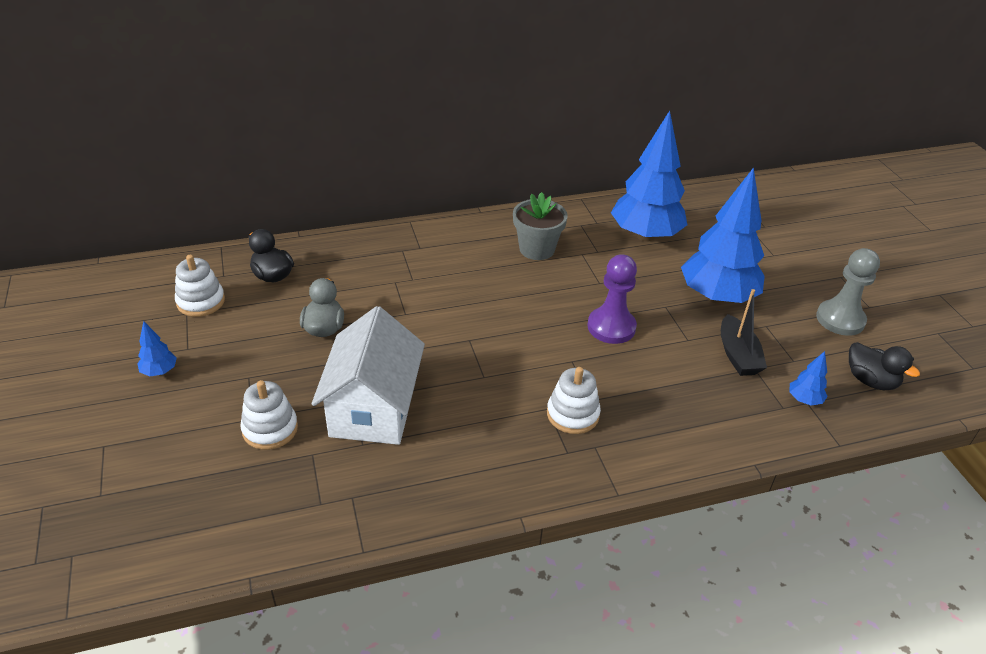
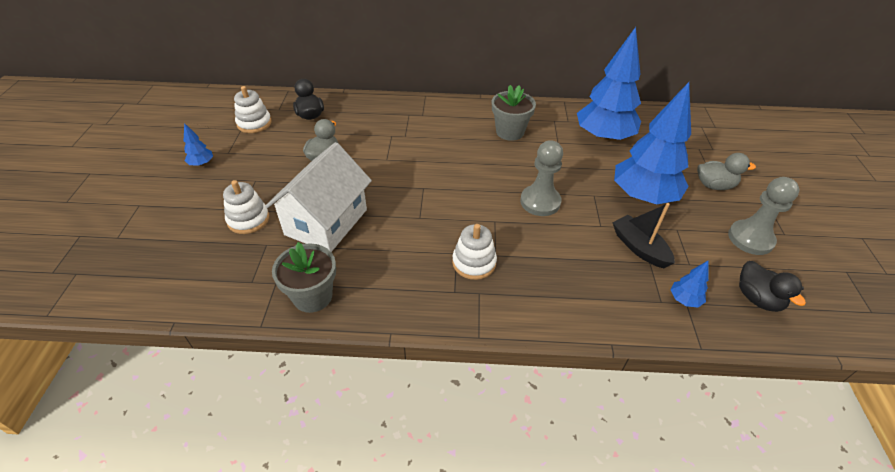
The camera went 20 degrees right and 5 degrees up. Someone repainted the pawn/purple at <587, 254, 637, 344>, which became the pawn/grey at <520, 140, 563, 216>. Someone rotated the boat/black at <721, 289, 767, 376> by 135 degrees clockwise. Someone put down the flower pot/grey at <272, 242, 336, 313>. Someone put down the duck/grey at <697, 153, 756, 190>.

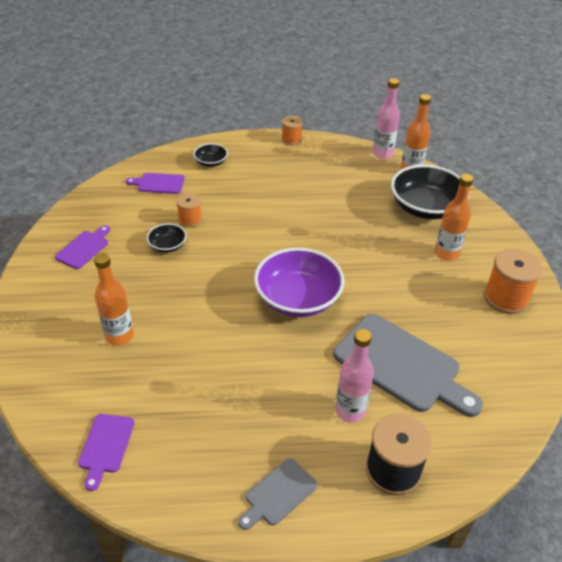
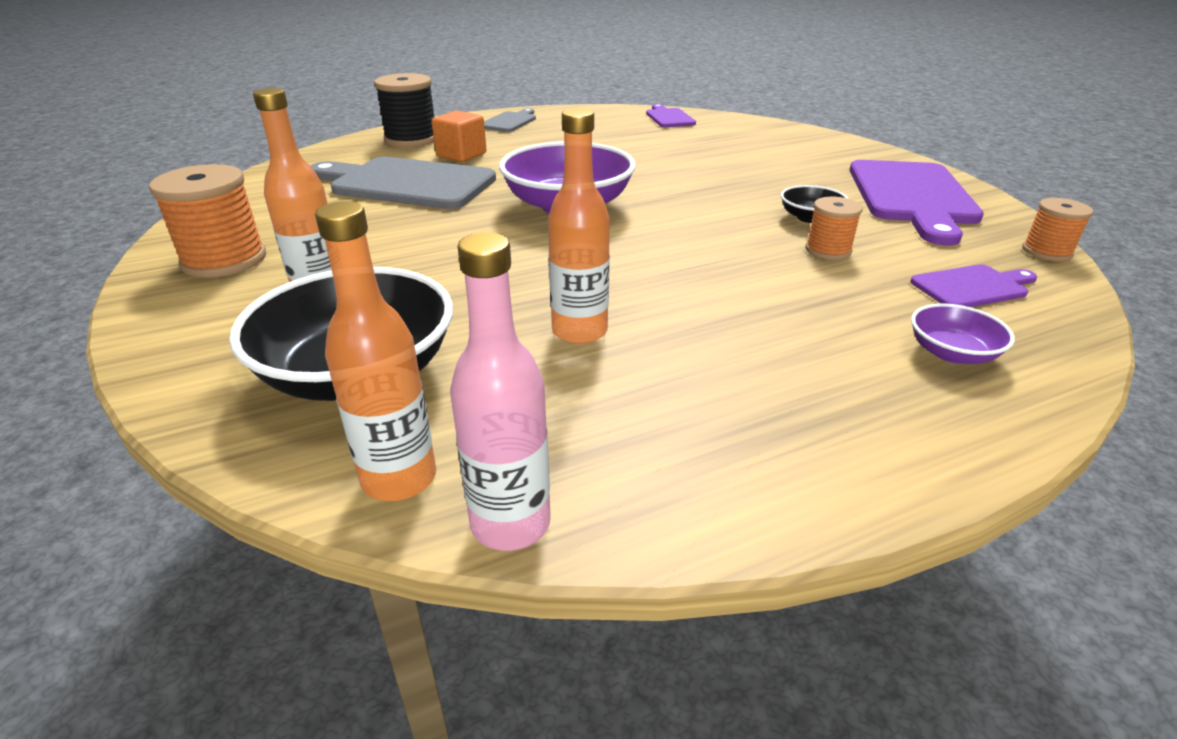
The camera went 160 degrees right and 10 degrees down. Someone scaled the cutting board/purple at <55, 226, 110, 269> by 2.02. Someone carried the bottle/orange from <94, 253, 134, 345> to <548, 108, 610, 344>. Someone repainted the bowl/black at <193, 143, 228, 167>, which became the bowl/purple at <911, 303, 1015, 364>. Someone carried the spool/orange from <281, 116, 303, 145> to <1022, 198, 1093, 261>. Someone swapped the bottle/pink at <335, 329, 374, 423> for the cube/orange at <431, 110, 486, 162>.

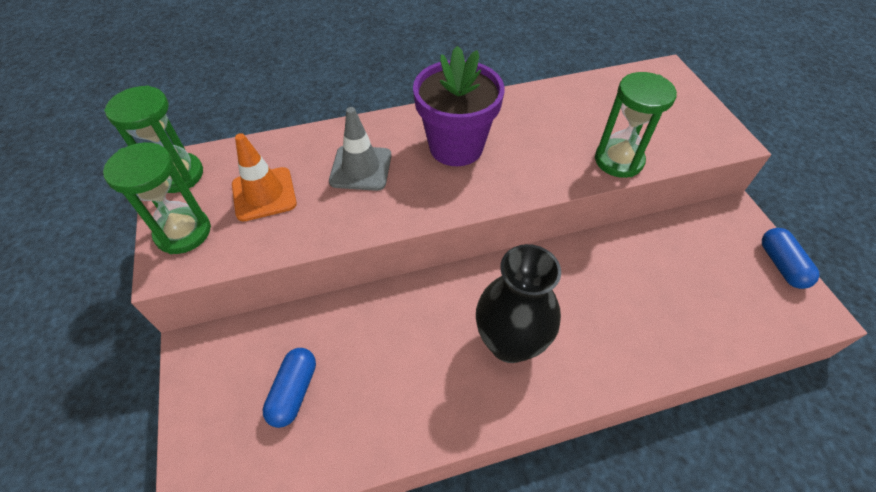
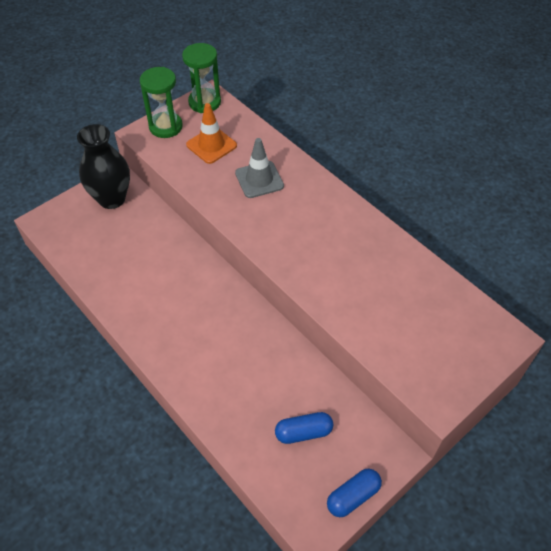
The camera went 65 degrees right and 0 degrees up. Someone carried the capsule/blue from <263, 348, 316, 428> to <275, 412, 333, 444>. Someone took away the flower pot/purple at <413, 46, 504, 166>. Someone carried the vase/black from <476, 244, 561, 363> to <77, 124, 130, 209>. Someone took away the hourglass/green at <595, 72, 677, 178>.

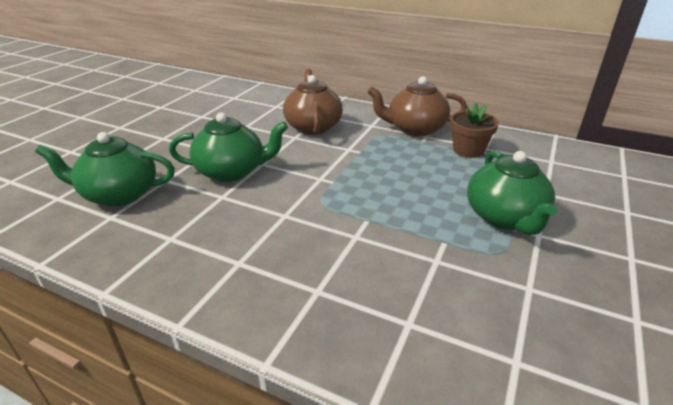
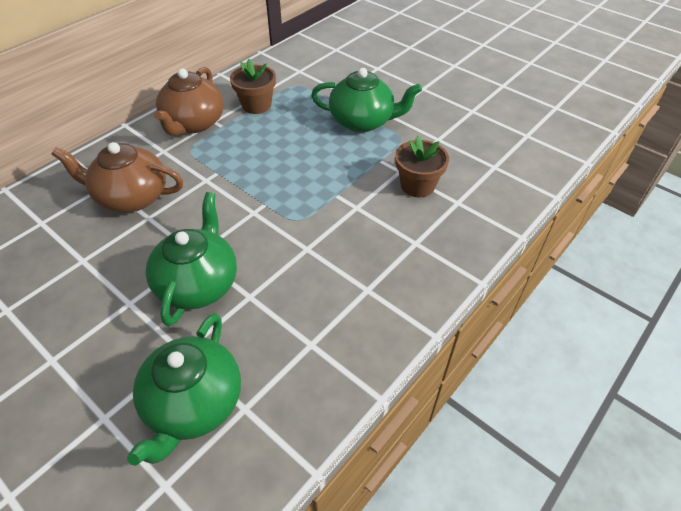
The camera went 75 degrees left and 15 degrees up. Someone put down the flower pot/brown at <395, 136, 449, 197>.

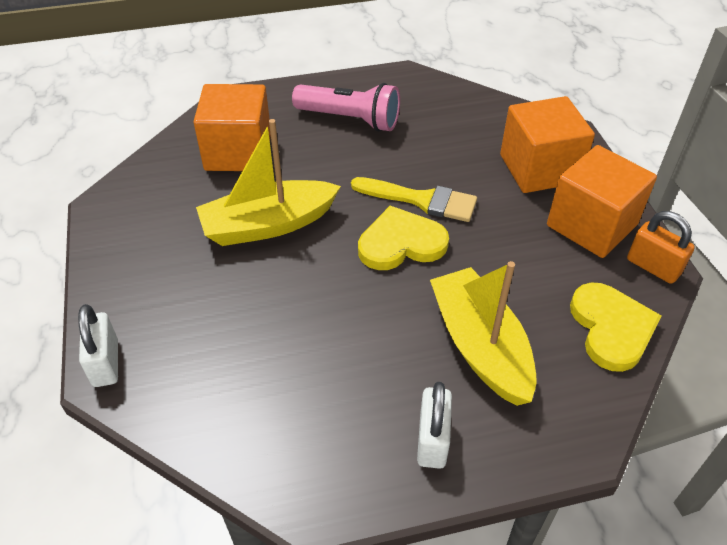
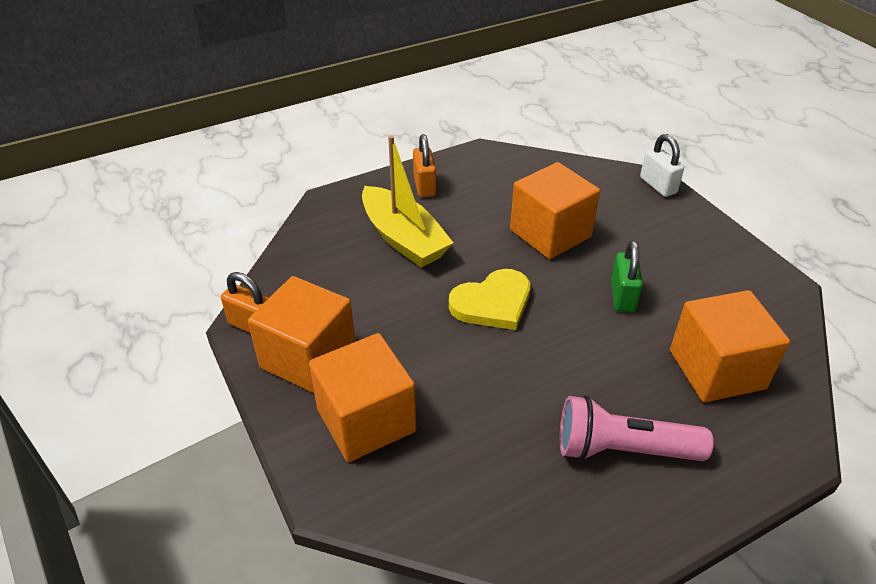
The camera went 165 degrees right and 5 degrees down. Someone swapped the boat/yellow at <196, 119, 341, 246> for the padlock/green at <611, 240, 643, 312>. Someone took away the brush/yellow at <351, 177, 477, 222>. Someone repainted the padlock/white at <417, 382, 452, 469>, which became the padlock/orange at <413, 134, 436, 197>. Someone took away the heart/yellow at <570, 282, 662, 372>. Someone put down the cube/orange at <510, 162, 600, 259>.

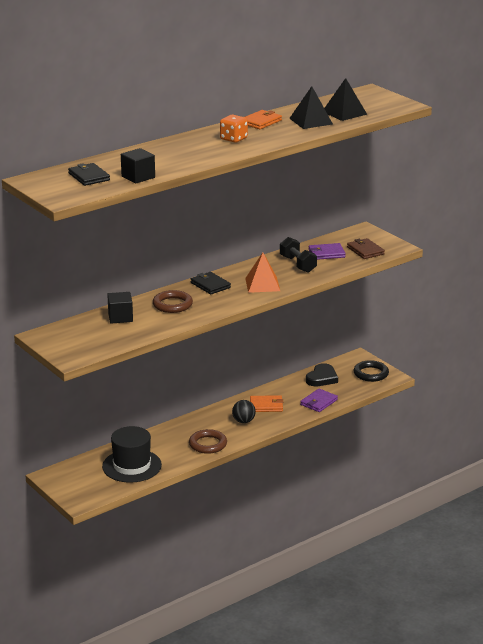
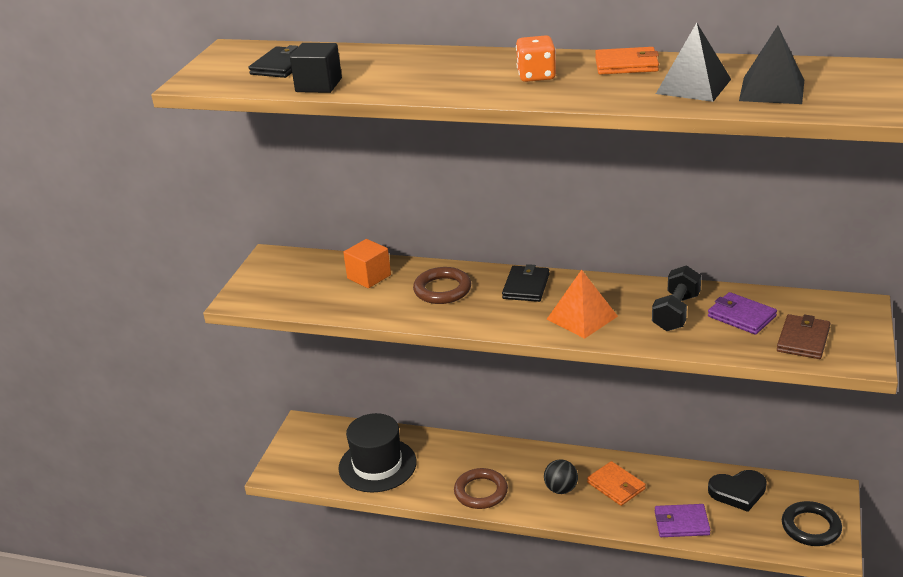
The camera went 55 degrees right and 5 degrees up. Someone repainted the cube/black at <107, 292, 133, 323>, which became the cube/orange at <343, 239, 391, 288>.

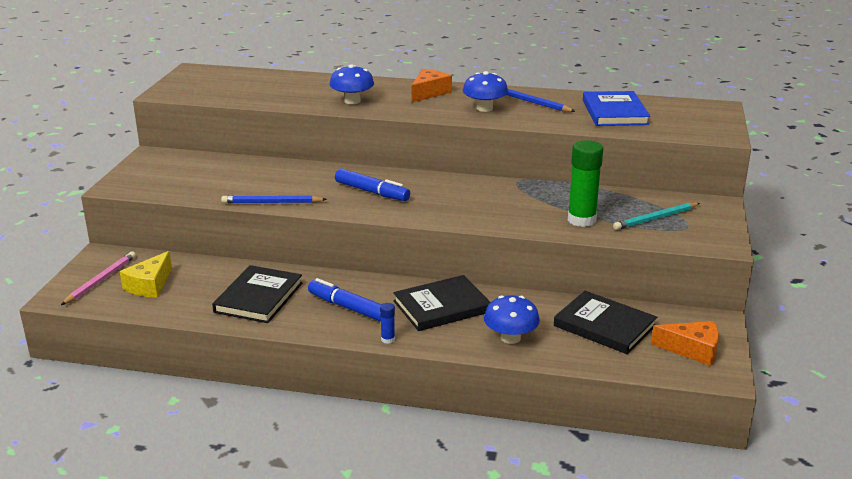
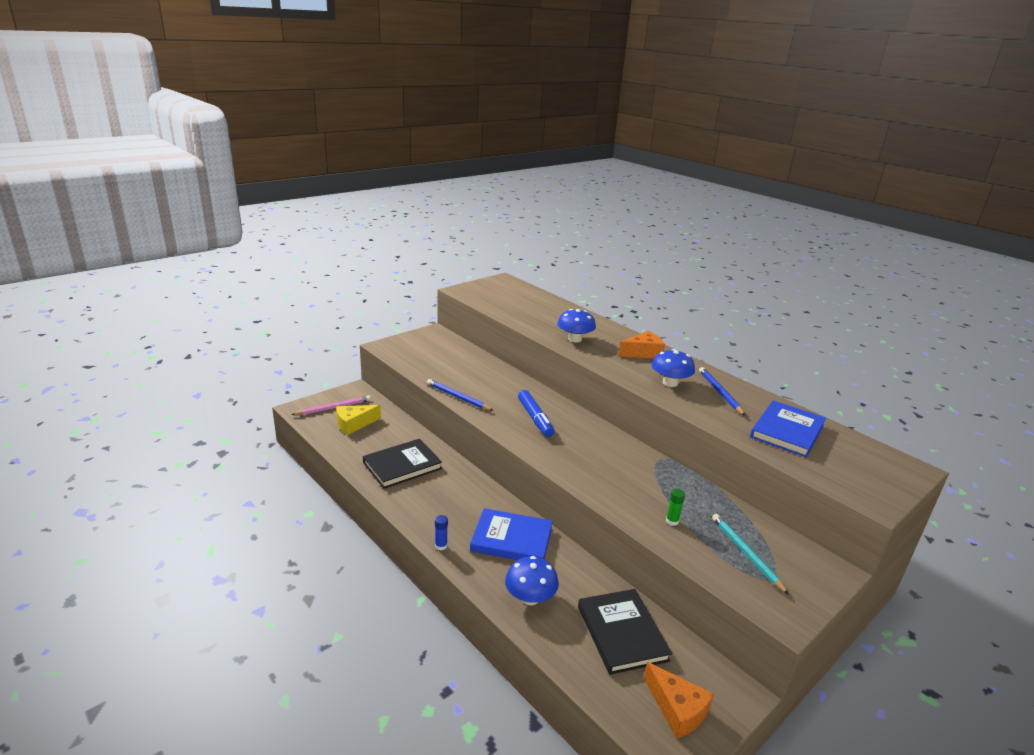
The camera went 35 degrees right and 0 degrees up. Someone took away the marker/blue at <308, 278, 382, 322>. Someone repainted the book/black at <393, 275, 491, 331>, which became the book/blue at <470, 508, 553, 560>. Someone scaled the glue stick/green at <568, 140, 603, 227> by 0.45. Someone rotated the pencil/turquoise at <613, 203, 700, 230> by 60 degrees clockwise.

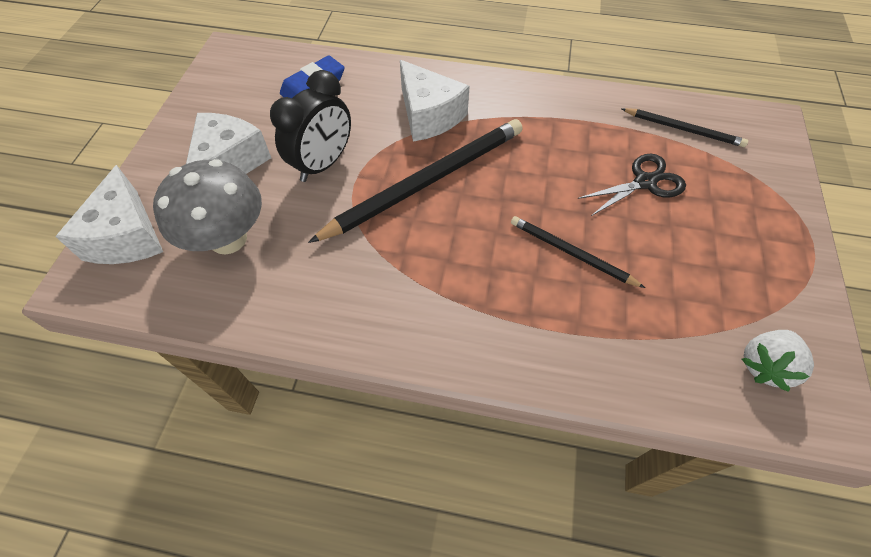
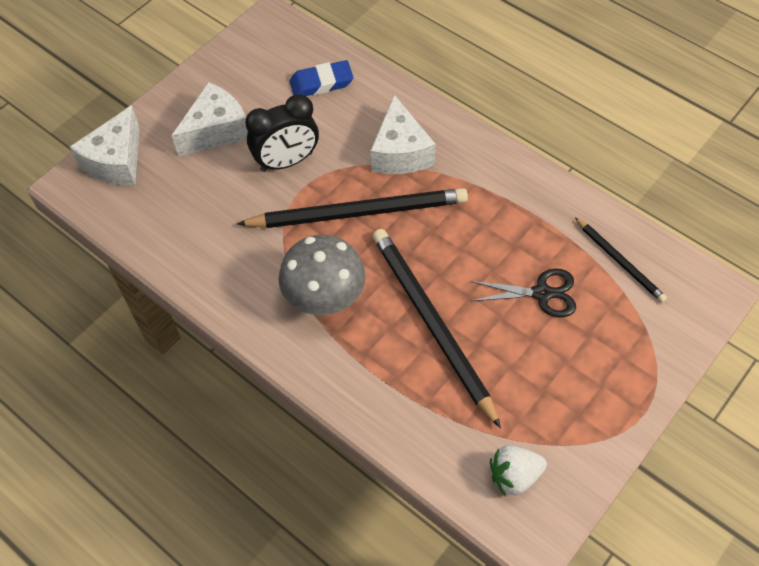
The camera went 30 degrees right and 0 degrees up. Someone carried the mushroom/grey from <153, 159, 262, 255> to <278, 235, 366, 315>. Someone scaled the pencil/black at <511, 216, 645, 288> by 1.91.

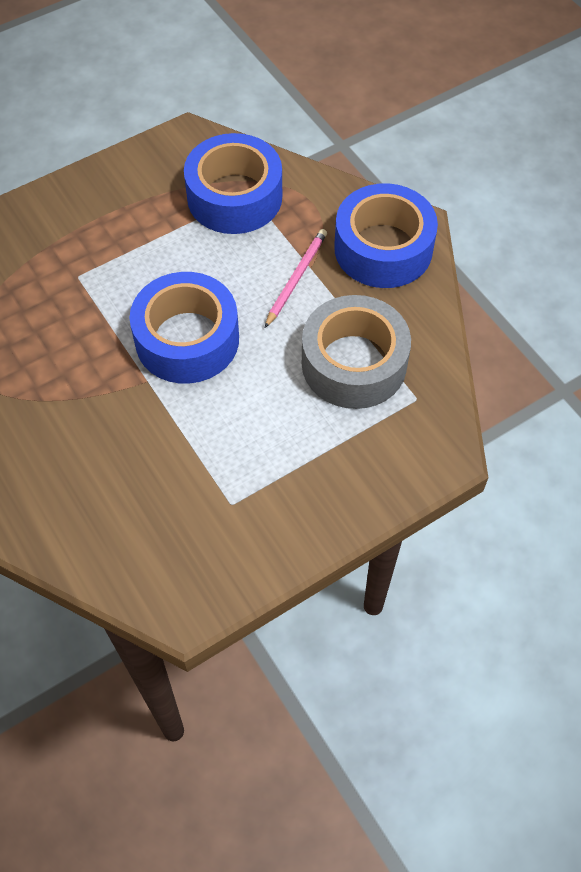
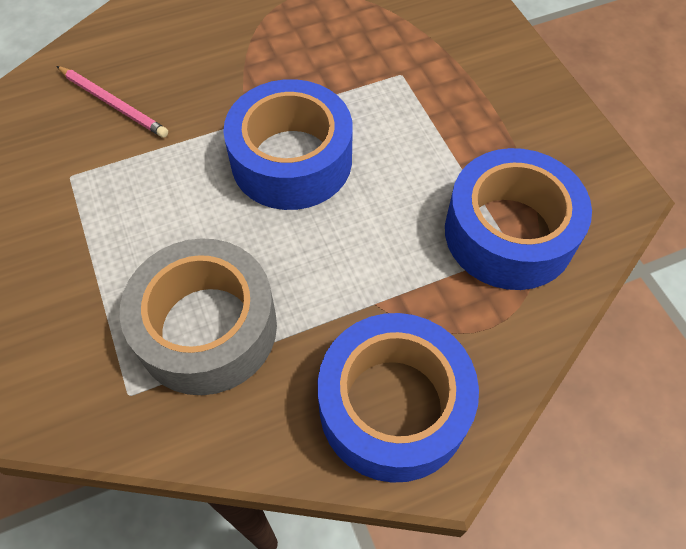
The camera went 100 degrees right and 0 degrees up. Someone carried the pencil/pink from <265, 229, 327, 328> to <56, 66, 168, 138>.

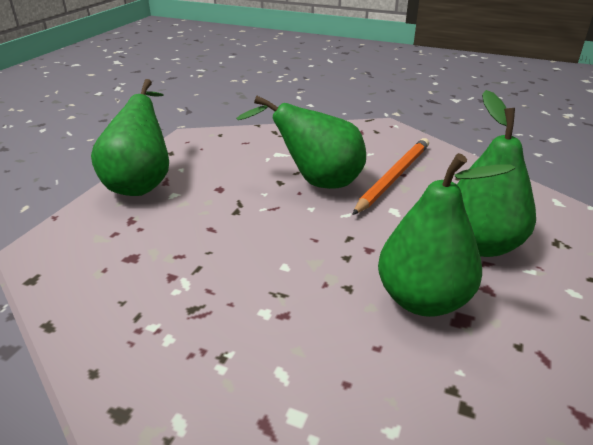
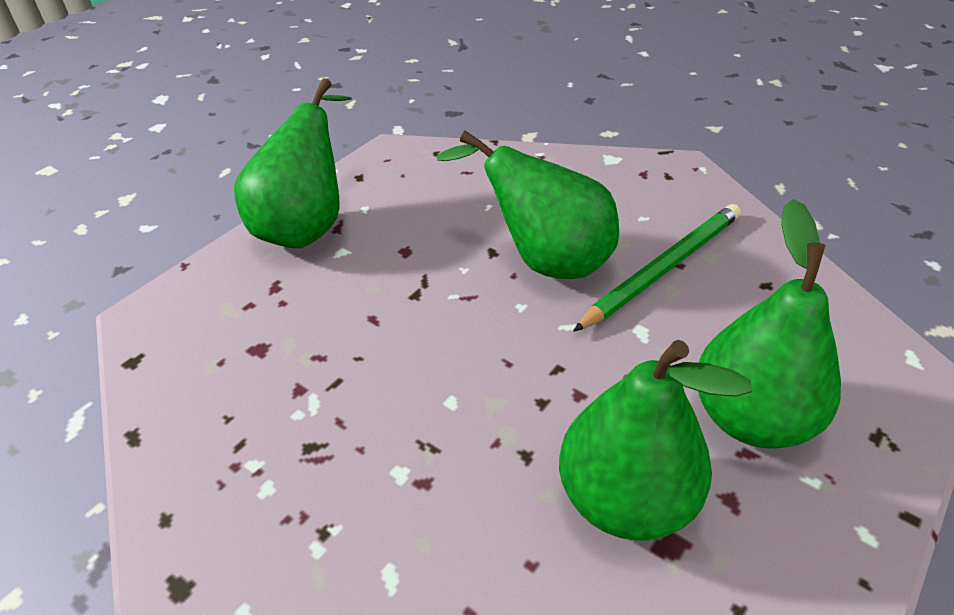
The camera went 15 degrees right and 10 degrees up. Someone repainted the pencil/orange at <352, 138, 429, 215>, which became the pencil/green at <573, 204, 741, 332>.

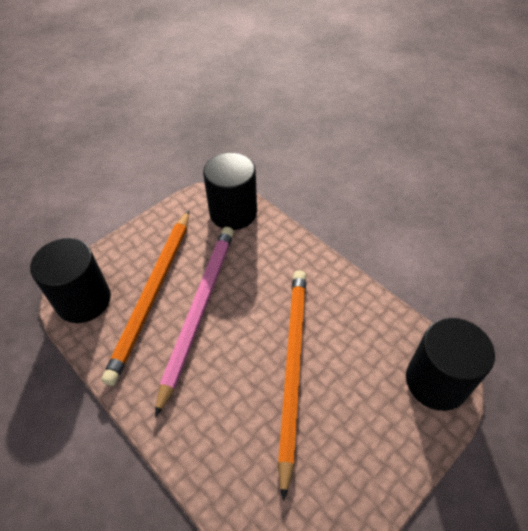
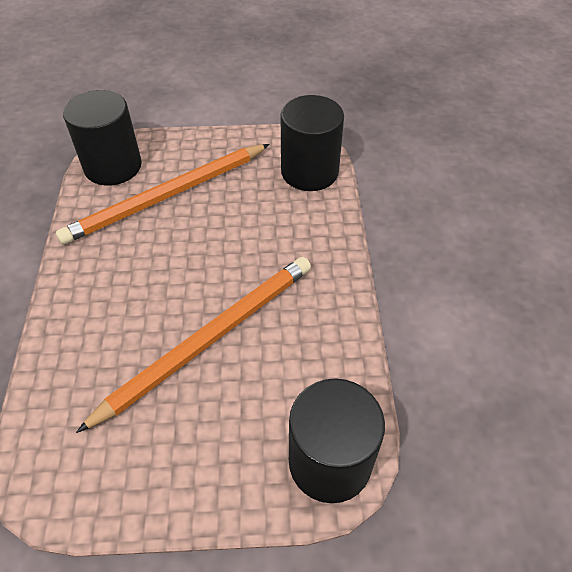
The camera went 40 degrees right and 0 degrees up. Someone took away the pencil/pink at <155, 227, 234, 417>.

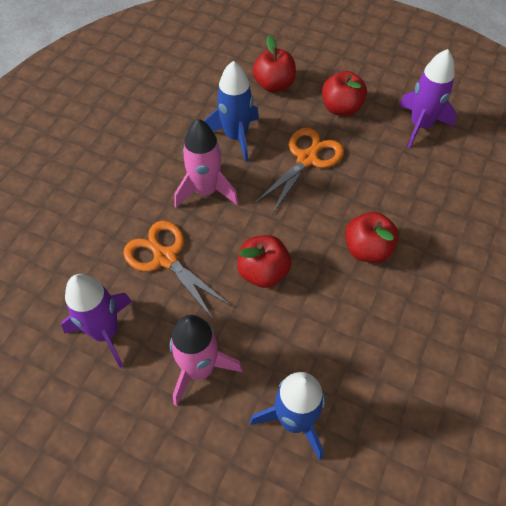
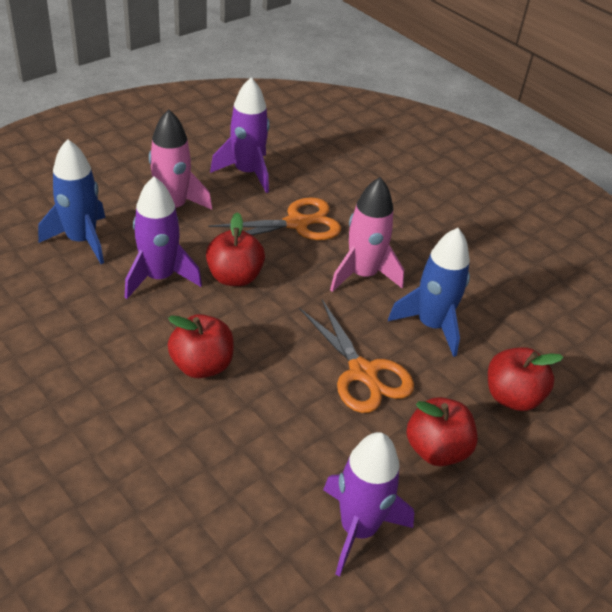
The camera went 110 degrees right and 15 degrees down. Someone put down the rocket/purple at <125, 176, 202, 299>.

